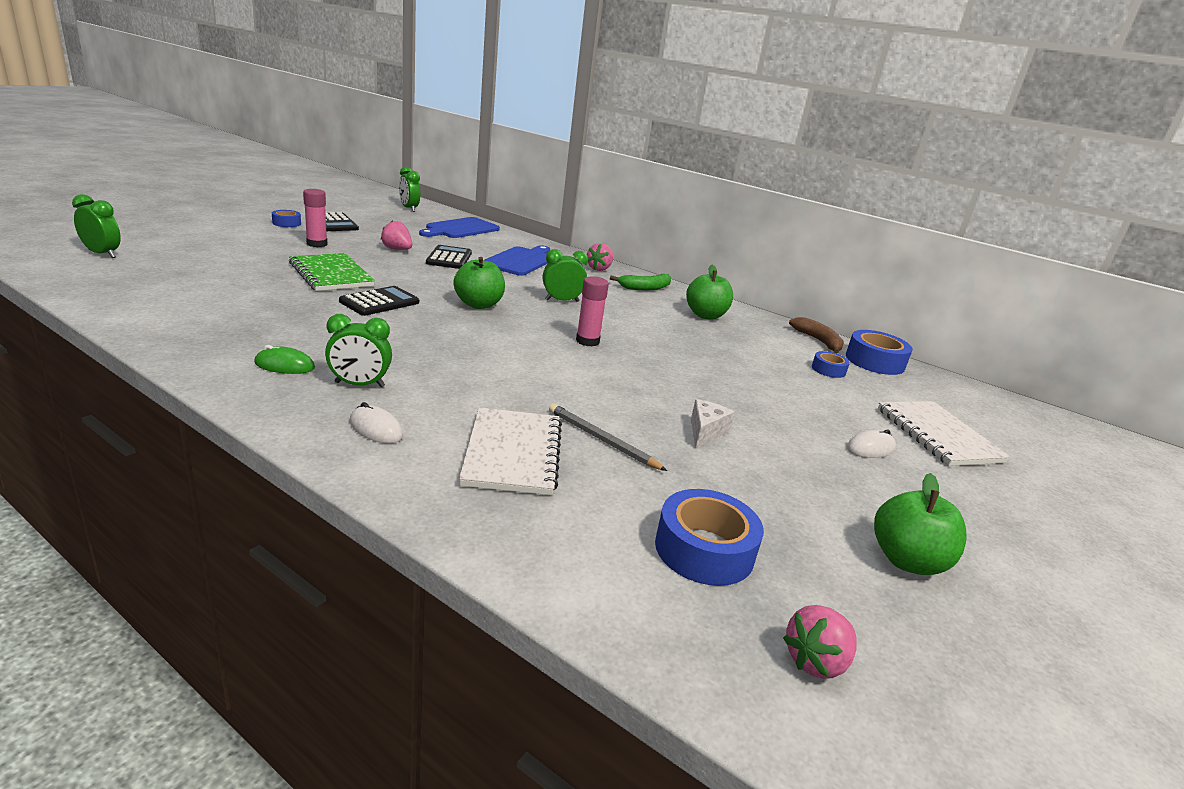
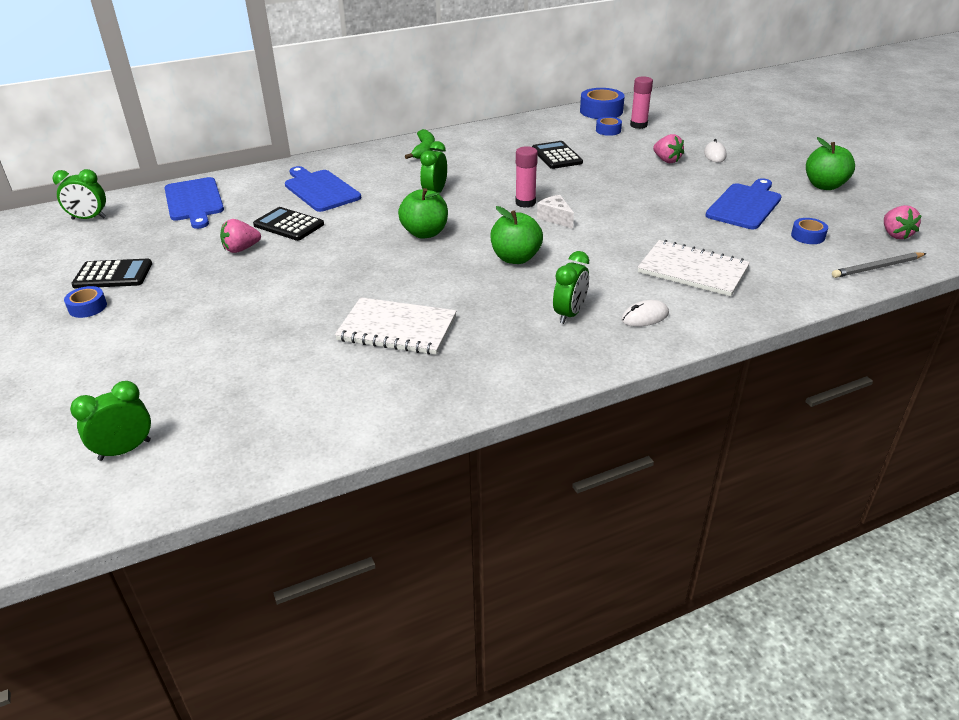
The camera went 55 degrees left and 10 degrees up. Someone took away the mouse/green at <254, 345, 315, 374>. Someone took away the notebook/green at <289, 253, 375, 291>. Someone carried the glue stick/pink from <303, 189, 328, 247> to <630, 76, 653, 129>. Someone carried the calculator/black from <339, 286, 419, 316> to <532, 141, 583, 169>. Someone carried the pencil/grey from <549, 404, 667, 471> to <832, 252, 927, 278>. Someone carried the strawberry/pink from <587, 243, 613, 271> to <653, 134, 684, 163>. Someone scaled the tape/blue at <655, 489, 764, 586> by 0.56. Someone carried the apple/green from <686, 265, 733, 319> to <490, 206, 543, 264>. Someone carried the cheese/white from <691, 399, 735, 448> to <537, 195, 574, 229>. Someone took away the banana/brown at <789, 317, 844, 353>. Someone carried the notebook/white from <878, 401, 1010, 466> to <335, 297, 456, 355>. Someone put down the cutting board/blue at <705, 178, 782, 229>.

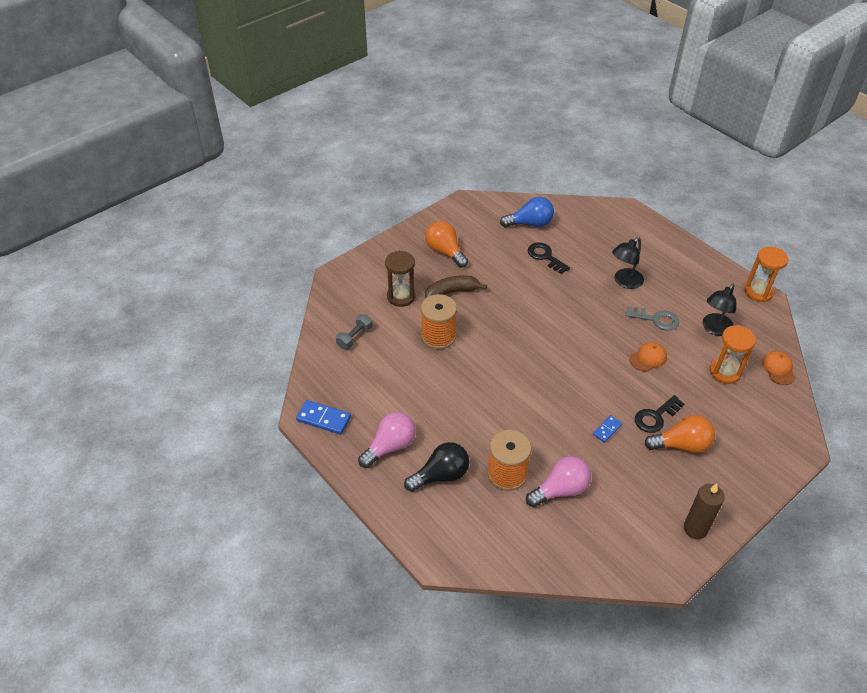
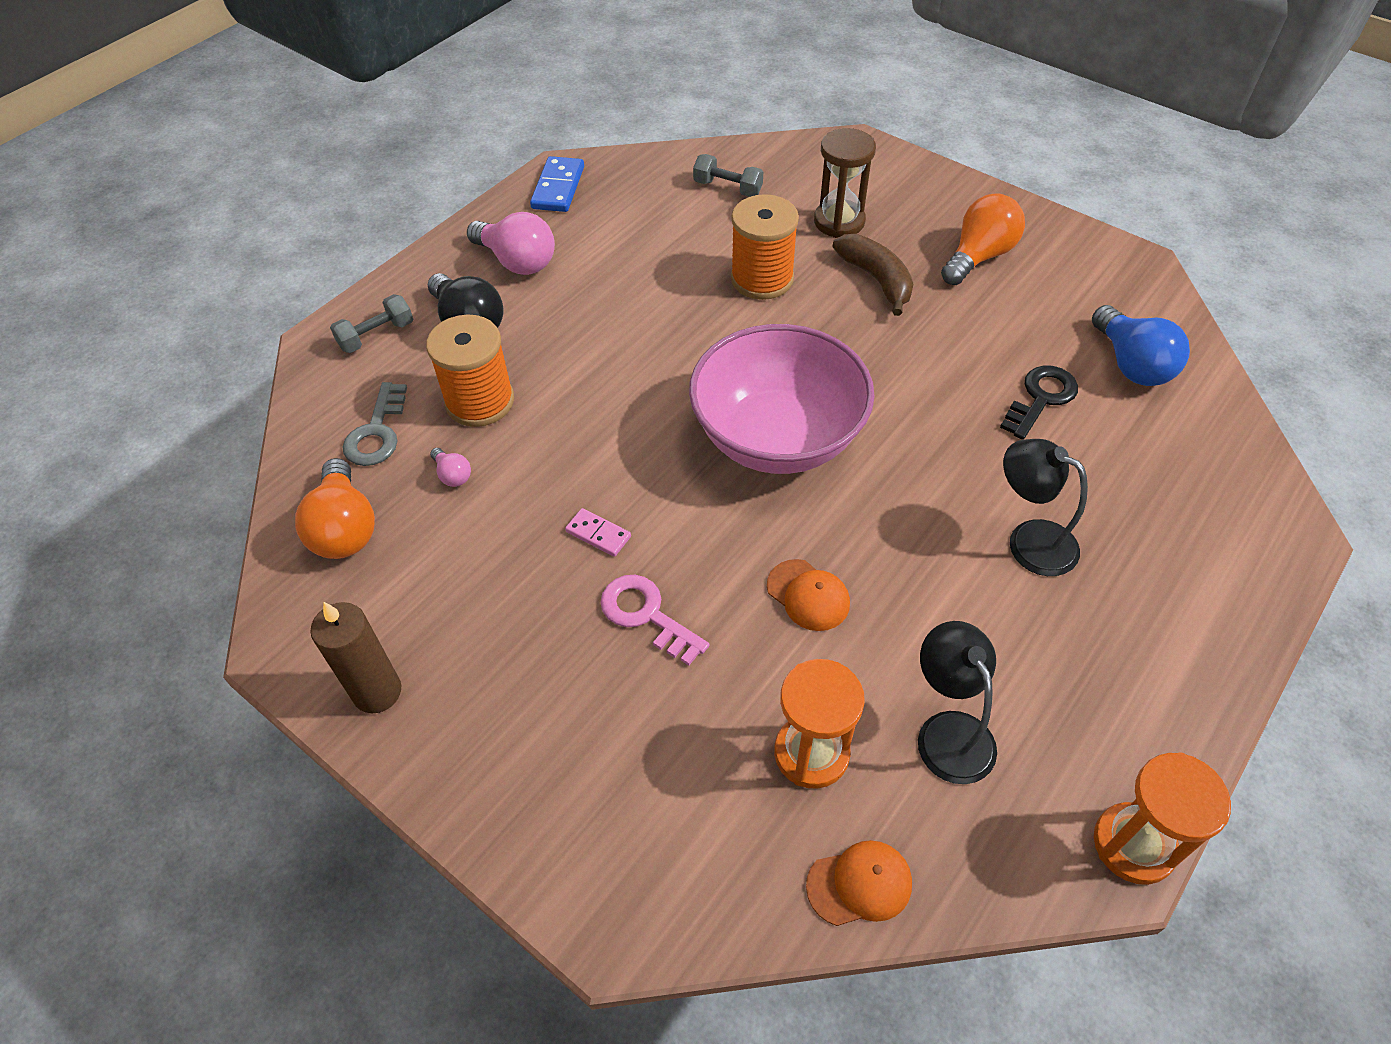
The camera went 80 degrees right and 5 degrees up. Someone scaled the light bulb/pink at <526, 456, 591, 507> by 0.47. Someone repainted the domino/blue at <593, 415, 622, 443>, which became the domino/pink at <565, 508, 631, 557>. Someone carried the key/grey from <625, 306, 679, 330> to <342, 382, 407, 466>. Someone repainted the key/black at <635, 395, 684, 433>, which became the key/pink at <600, 575, 710, 666>. Someone carried the light bulb/orange from <645, 415, 715, 453> to <295, 458, 375, 559>. Someone rotated the lamp/black at <703, 284, 736, 336> by 45 degrees clockwise. Someone put down the dumbbell/grey at <330, 294, 413, 353>. Someone put down the bowl/pink at <689, 324, 875, 474>.

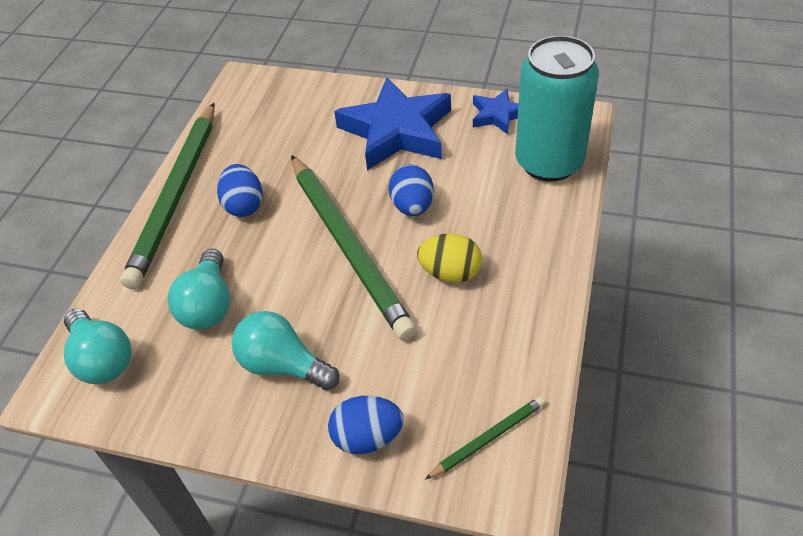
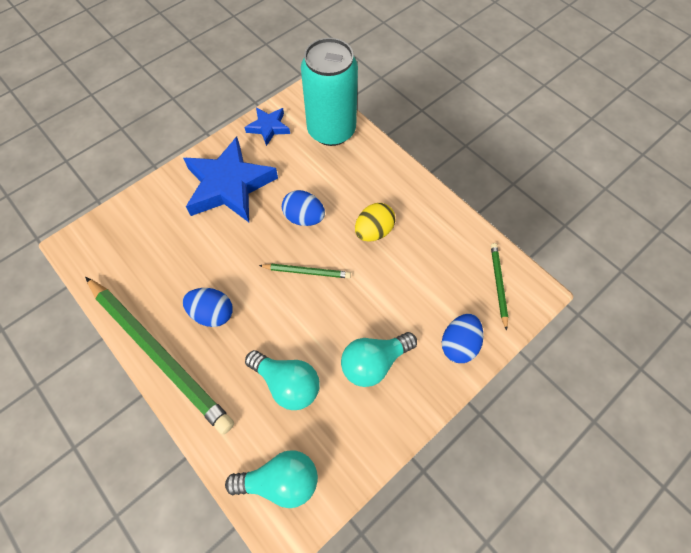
The camera went 60 degrees left and 15 degrees up. Someone scaled the pencil/green at <291, 155, 417, 341> by 0.44.

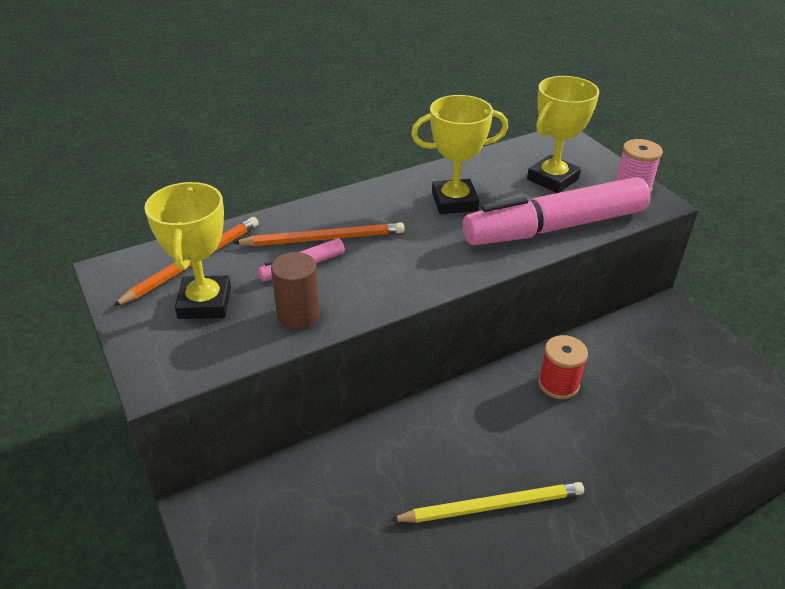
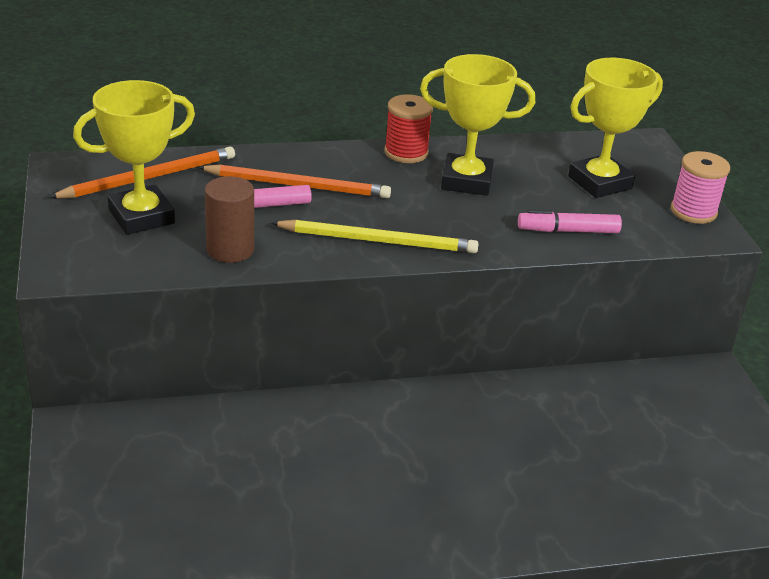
The camera went 15 degrees right and 5 degrees down. Someone rotated the trophy/yellow at <144, 182, 231, 319> by 45 degrees clockwise. Someone carried the pencil/yellow from <390, 482, 584, 523> to <271, 220, 479, 253>. Someone scaled the marker/pink at <463, 177, 651, 245> by 0.43. Someone carried the spool/red from <538, 335, 588, 399> to <384, 94, 433, 163>.

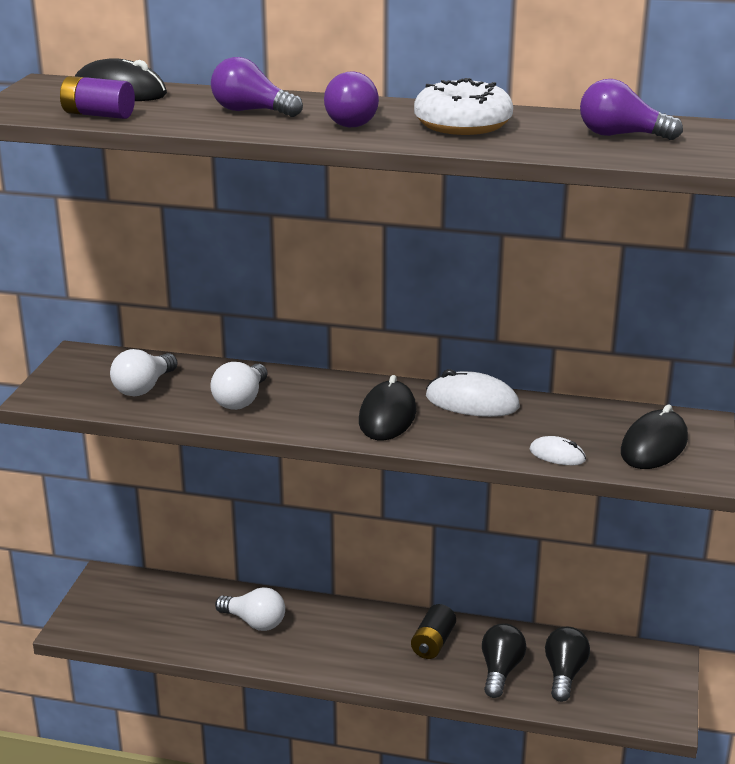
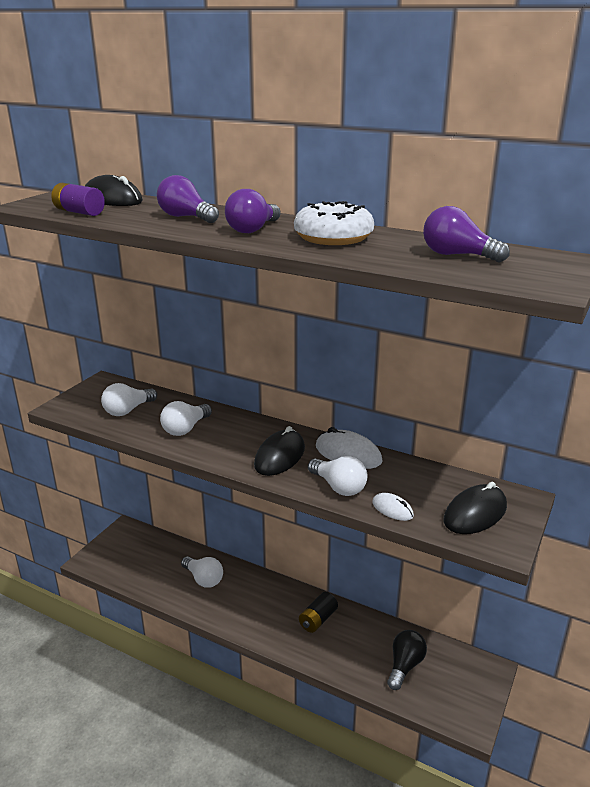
The camera went 15 degrees right and 0 degrees up. Someone took away the light bulb/black at <482, 624, 526, 698>. Someone put down the light bulb/white at <308, 456, 367, 496>.

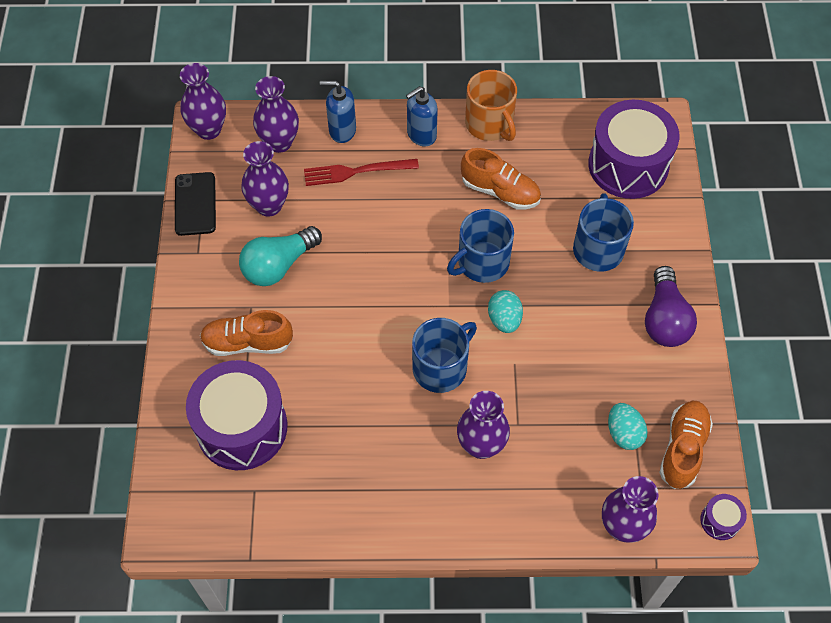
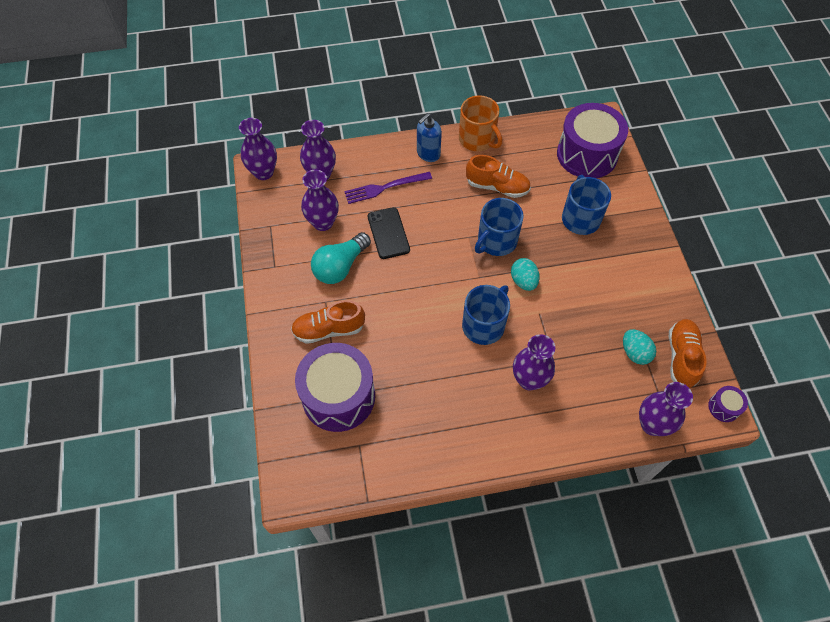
The camera went 10 degrees left and 0 degrees up. Someone carried the phone/black from <175, 172, 216, 236> to <368, 207, 410, 259>. Someone repainted the fork/red at <304, 159, 419, 186>, which became the fork/purple at <344, 172, 432, 204>. Someone took away the soap dispenser/blue at <320, 80, 356, 143>. Someone took away the light bulb/purple at <645, 266, 697, 347>.

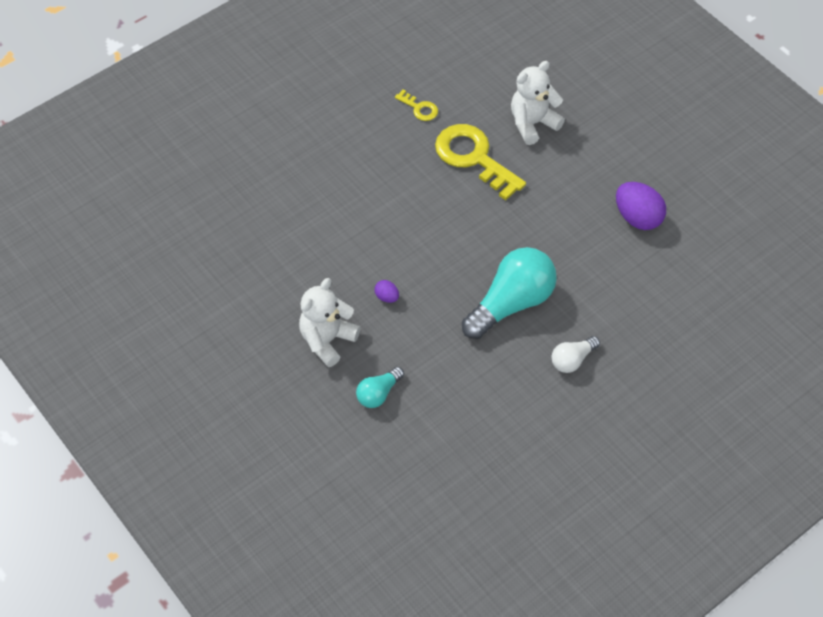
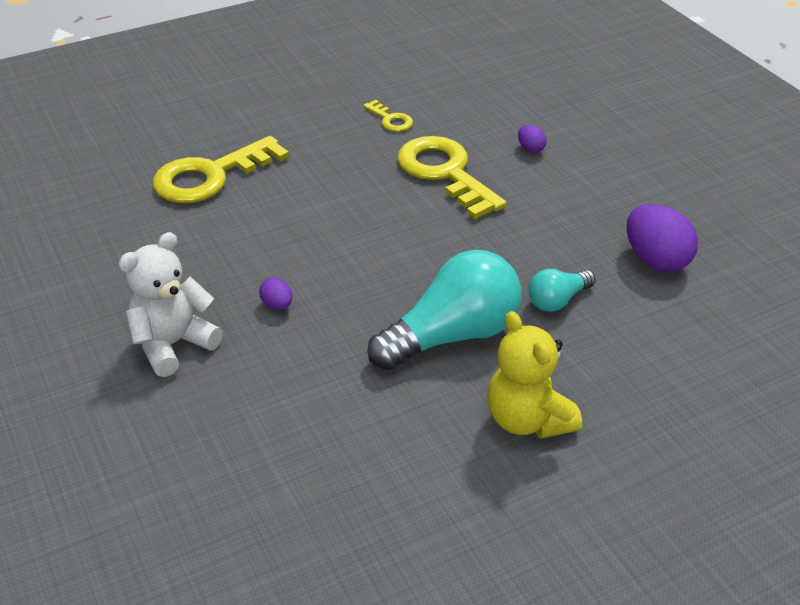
The camera went 10 degrees right and 15 degrees down. Someone carried the light bulb/turquoise from <356, 367, 404, 408> to <528, 269, 596, 312>. Someone swapped the teddy bear/white at <511, 61, 565, 145> for the egg/purple at <518, 125, 547, 153>. Someone swapped the light bulb/white at <552, 336, 600, 373> for the teddy bear/yellow at <487, 311, 582, 439>. Someone put down the key/yellow at <153, 136, 289, 203>.

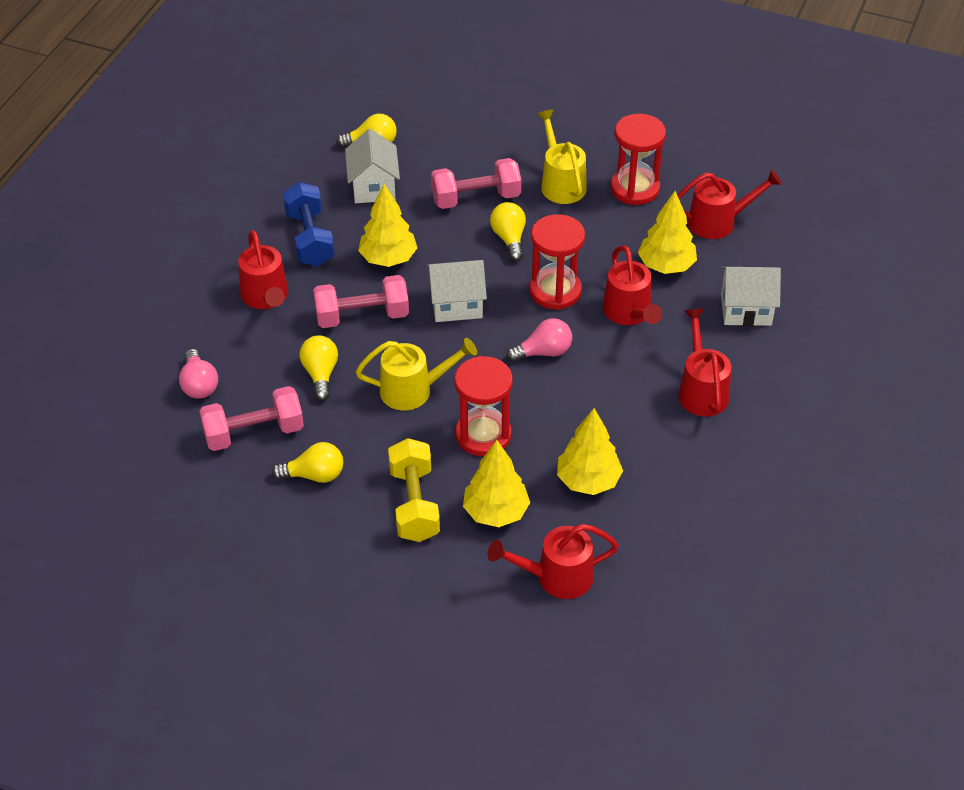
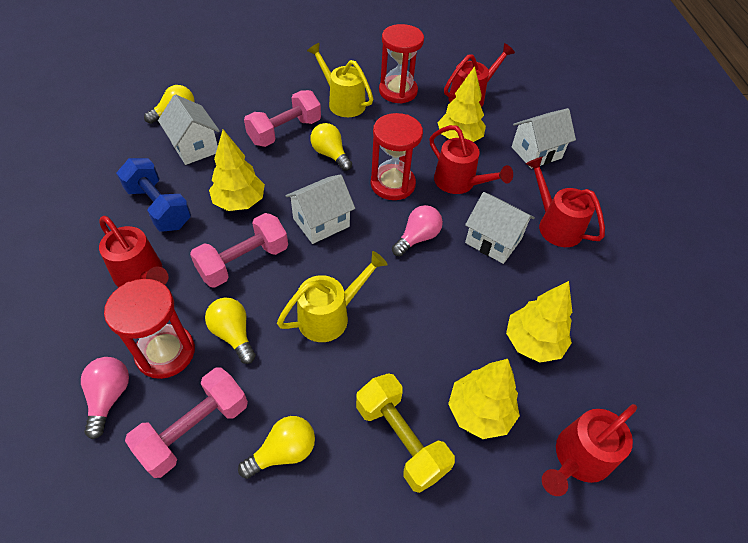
The camera went 30 degrees left and 5 degrees up. Someone rotated the light bulb/pink at <179, 349, 218, 399> by 135 degrees counterclockwise. Someone carried the hourglass/red from <454, 356, 513, 456> to <104, 279, 195, 379>. Someone put down the house/white at <465, 192, 535, 264>.

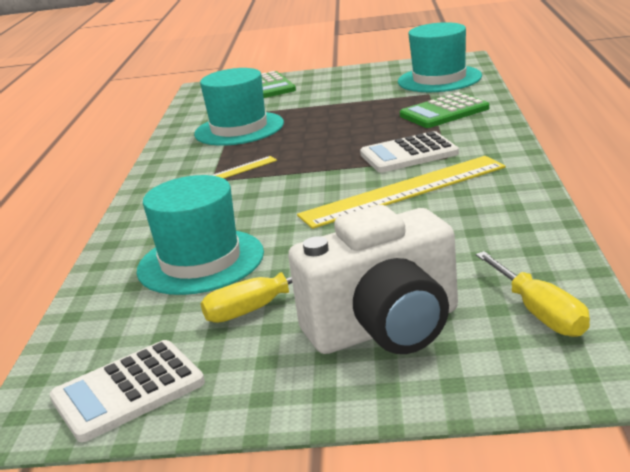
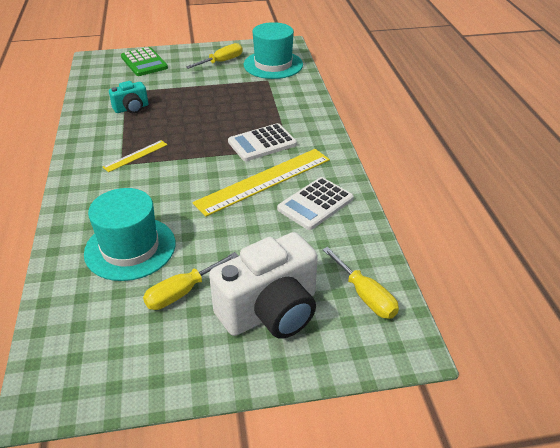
The camera went 15 degrees left and 15 degrees up. Someone carried the calculator/white from <50, 340, 205, 442> to <277, 177, 354, 230>. Someone swapped the hat/turquoise at <194, 68, 284, 146> for the camera/turquoise at <109, 81, 148, 114>. Someone took away the calculator/green at <400, 92, 489, 128>. Someone put down the screwdriver/yellow at <186, 43, 243, 69>.

